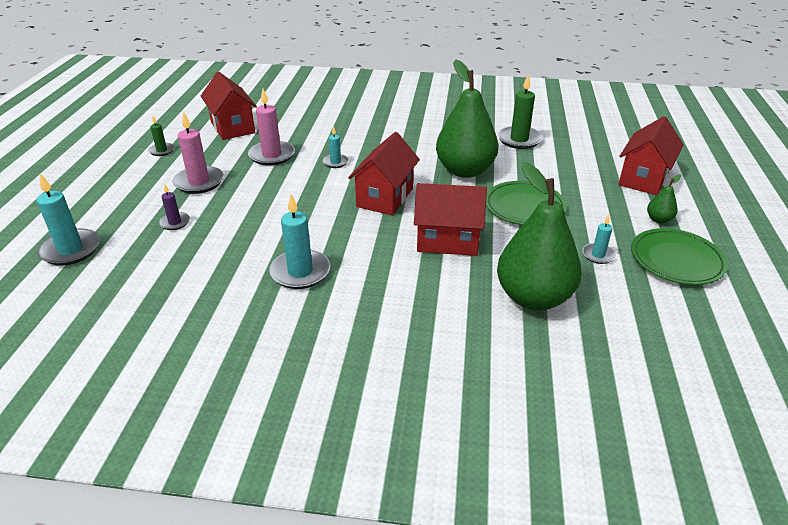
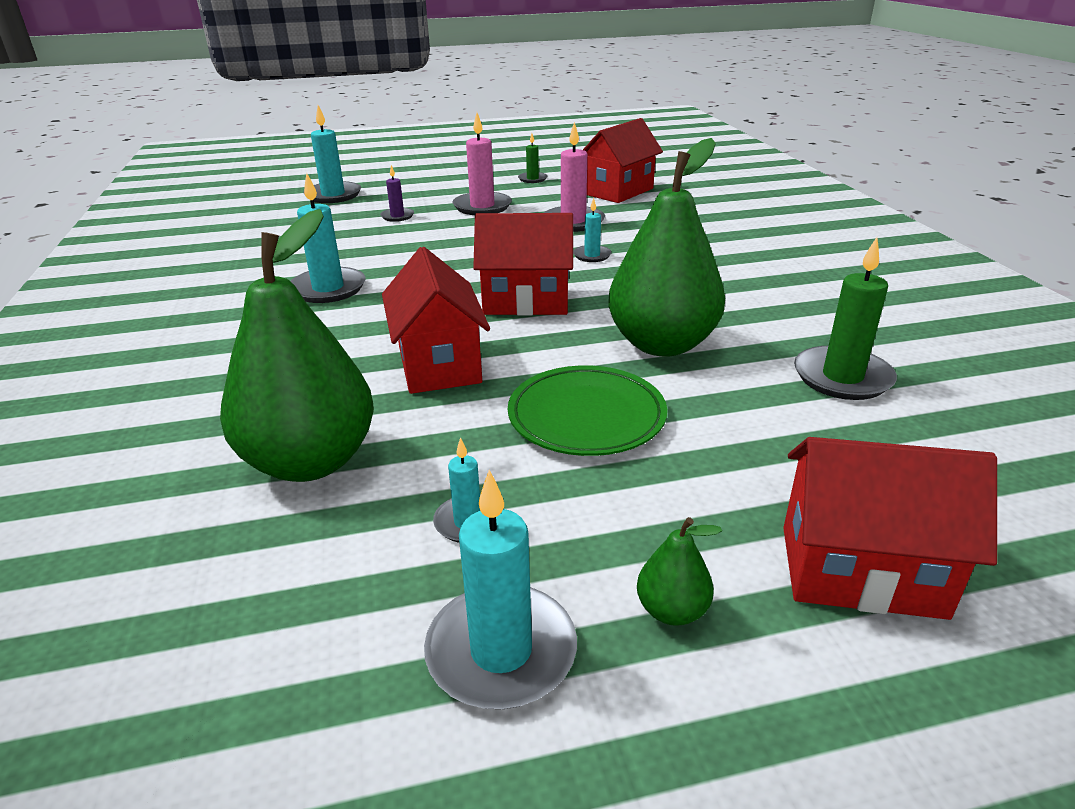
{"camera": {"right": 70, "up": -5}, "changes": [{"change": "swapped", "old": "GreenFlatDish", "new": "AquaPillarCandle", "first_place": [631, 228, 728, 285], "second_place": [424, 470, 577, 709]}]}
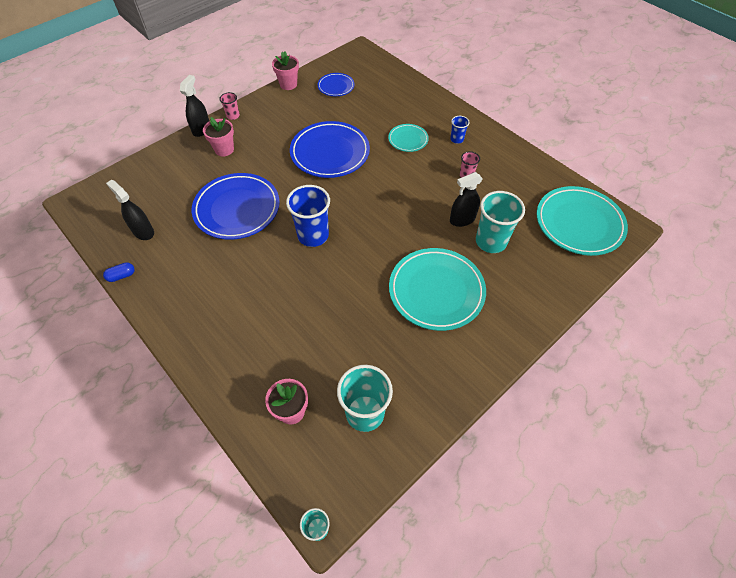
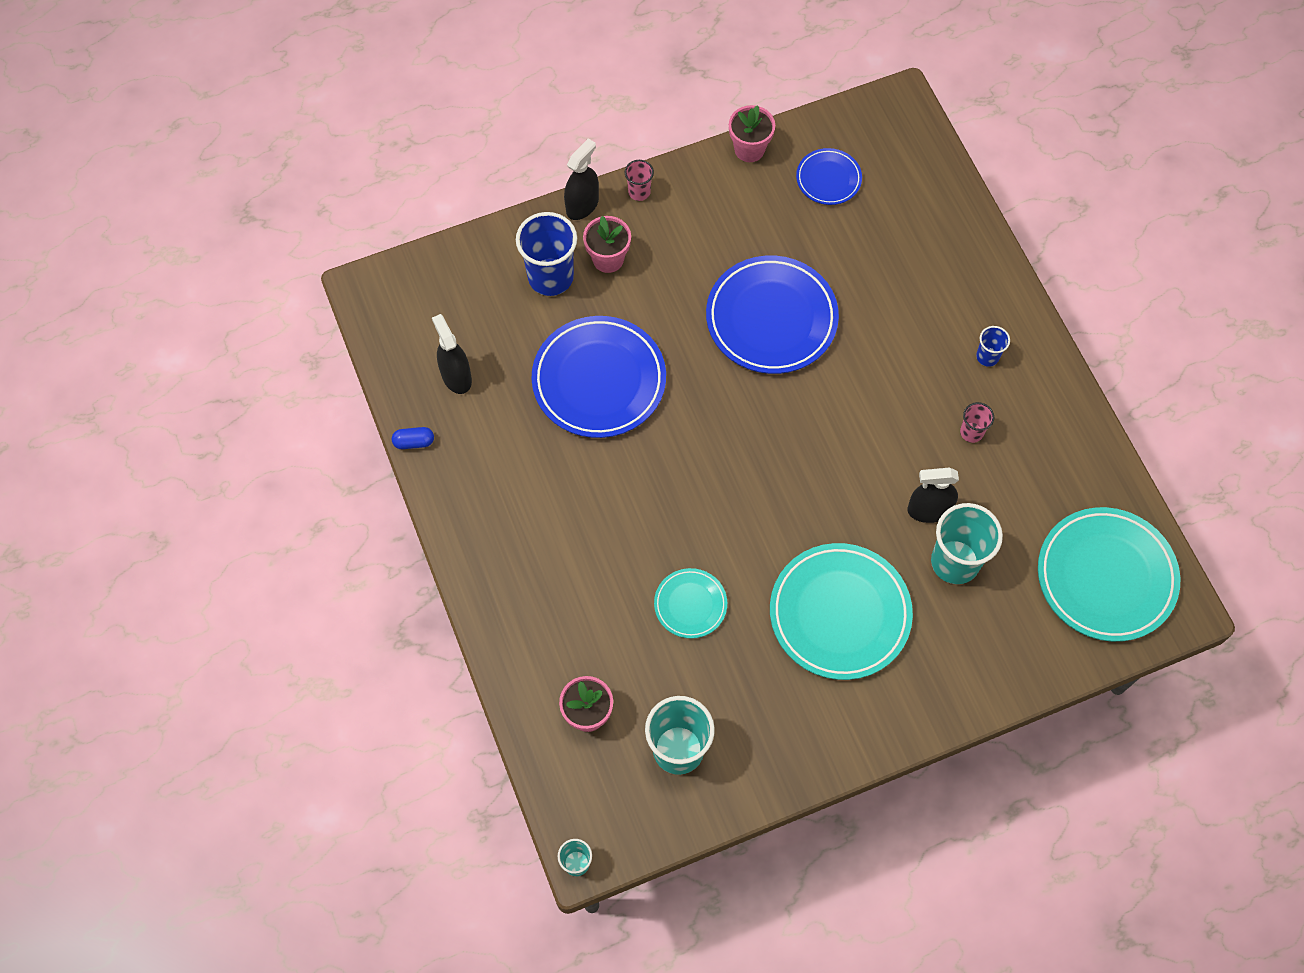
{"camera": {"right": 20, "up": 10}, "changes": [{"change": "shifted", "old": "AquaFlatDish", "first_place": [388, 124, 429, 152], "second_place": [654, 568, 727, 638]}, {"change": "shifted", "old": "CobaltBeaker", "first_place": [286, 185, 330, 247], "second_place": [516, 212, 577, 296]}]}
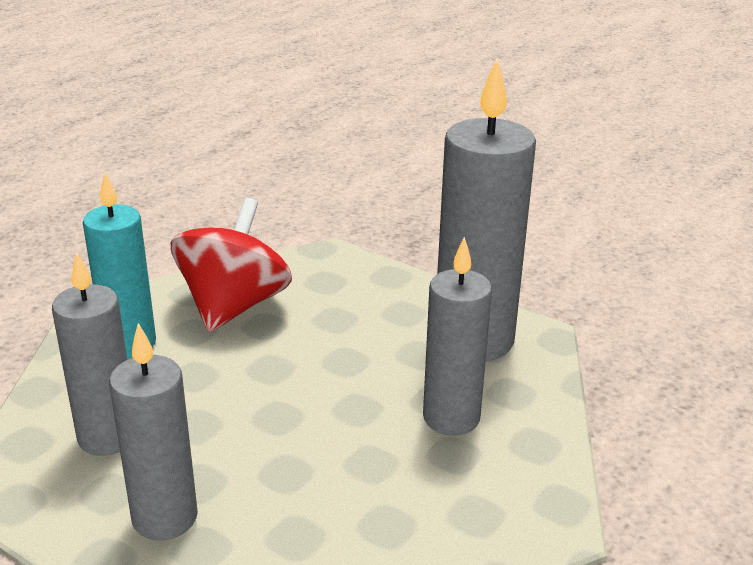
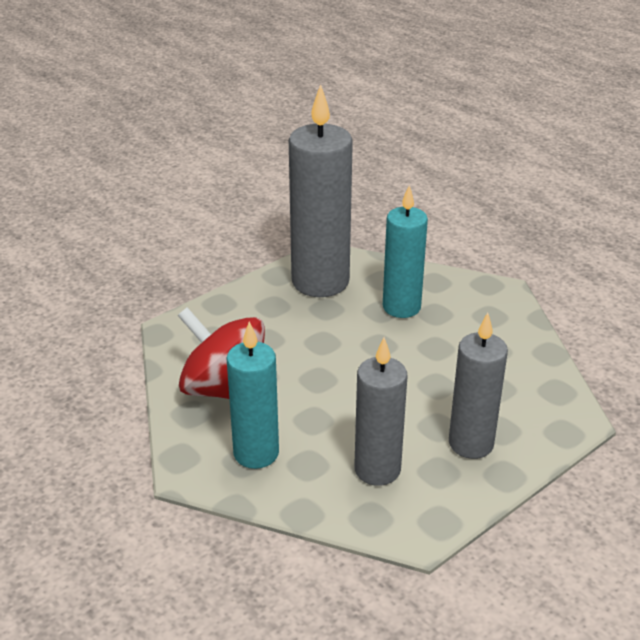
{"camera": {"right": -75, "up": 5}, "changes": [{"change": "repainted", "old": "GrayPillarCandle", "new": "AquaPillarCandle", "first_place": [423, 237, 492, 436], "second_place": [383, 185, 428, 318]}]}
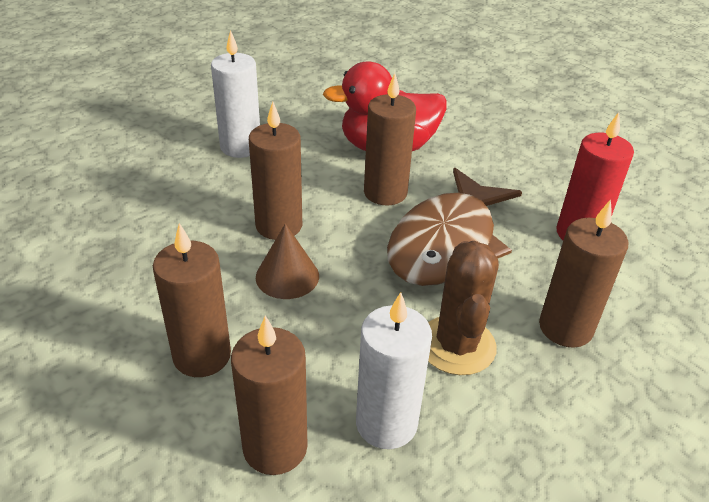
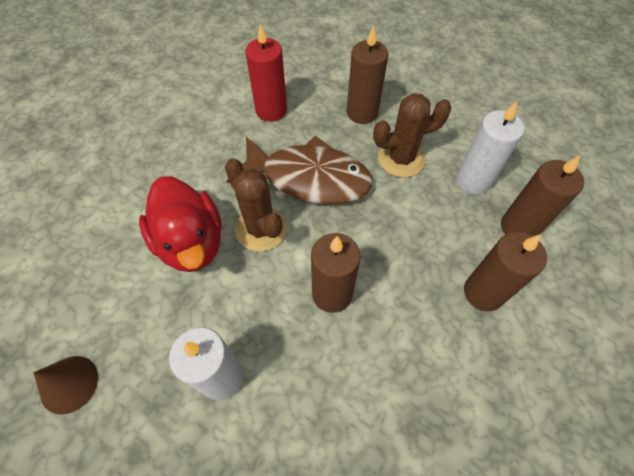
{"camera": {"right": -105, "up": 20}, "changes": [{"change": "swapped", "old": "DarkBrownPillarCandle", "new": "DarkBrownPricklyPlant", "first_place": [364, 73, 416, 205], "second_place": [225, 158, 287, 251]}, {"change": "shifted", "old": "DarkBrownConeShape", "first_place": [256, 224, 319, 299], "second_place": [33, 356, 98, 415]}]}
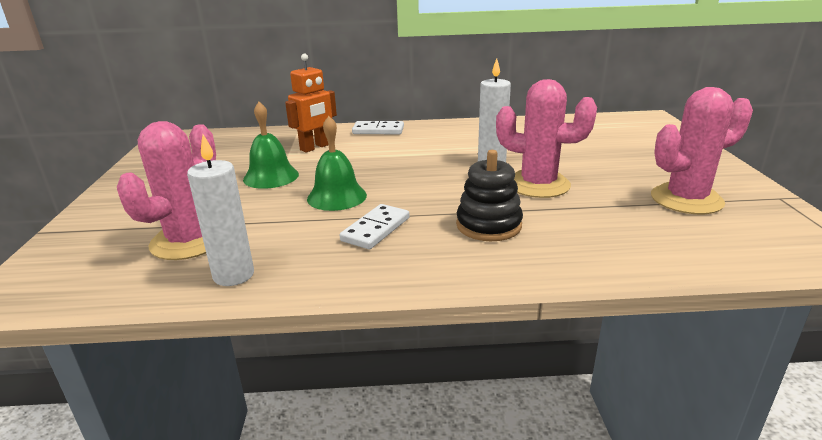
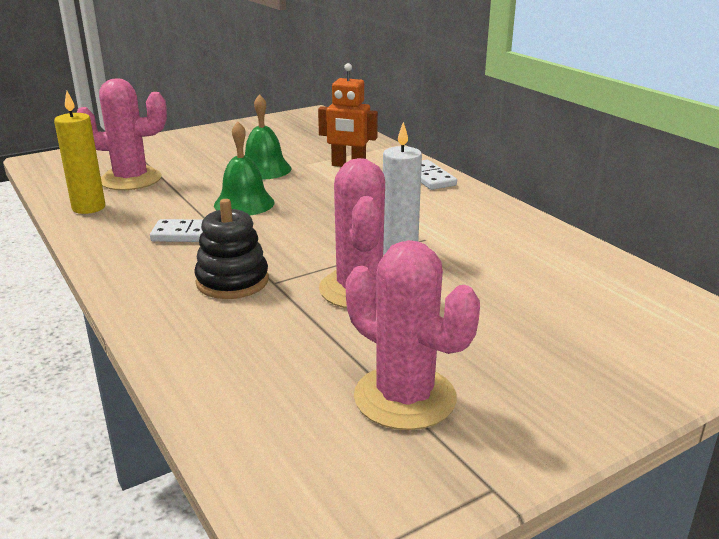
{"camera": {"right": 60, "up": 0}, "changes": [{"change": "repainted", "old": "SnowWhitePillarCandle", "new": "YellowPillarCandle", "first_place": [187, 135, 254, 286], "second_place": [54, 91, 105, 214]}]}
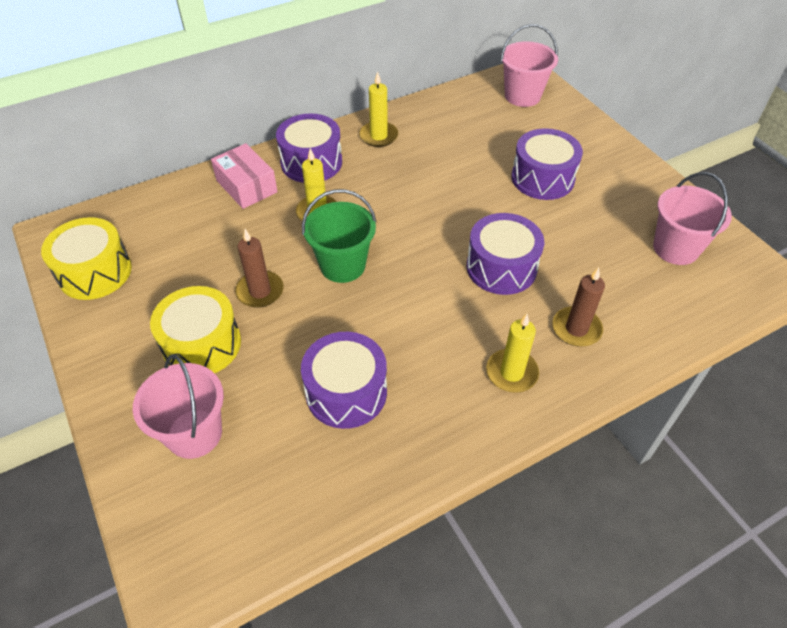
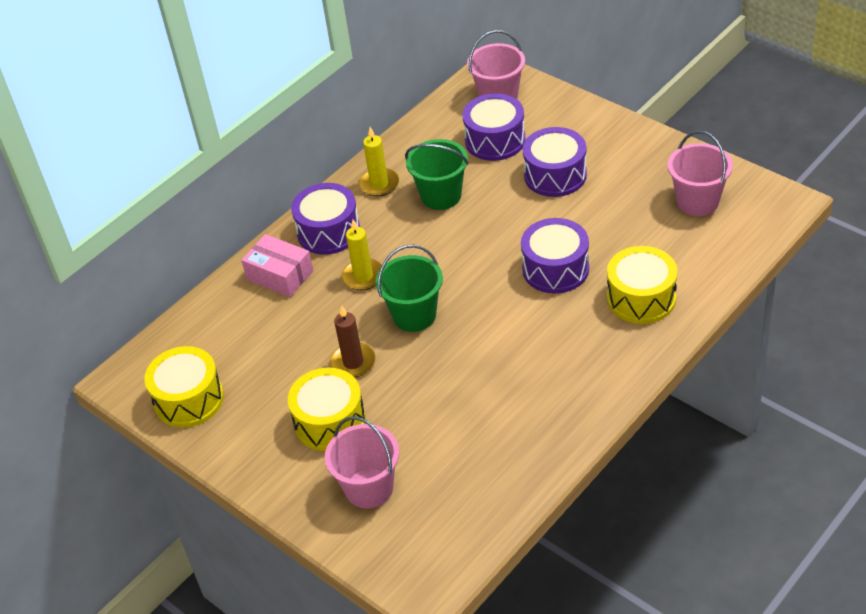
{"camera": {"right": -15, "up": -5}, "changes": [{"change": "swapped", "old": "DarkBrownPillarCandle", "new": "YellowSnareDrum", "first_place": [552, 267, 605, 347], "second_place": [607, 246, 678, 324]}, {"change": "gone", "old": "YellowPillarCandle", "first_place": [486, 314, 539, 393]}, {"change": "shifted", "old": "RoyalPurpleSnareDrum", "first_place": [301, 332, 387, 429], "second_place": [463, 93, 526, 161]}, {"change": "new", "new": "GreenBucket", "second_place": [405, 139, 469, 210]}]}
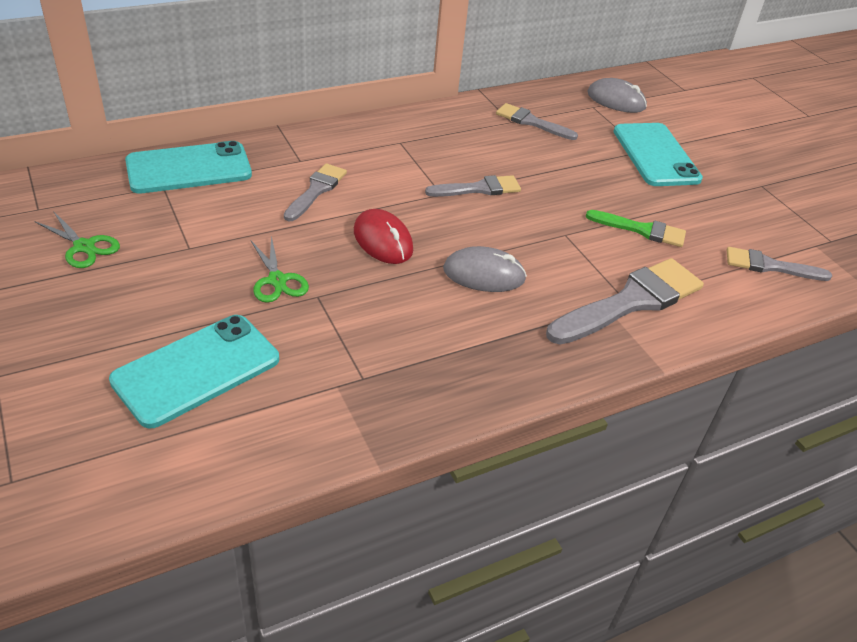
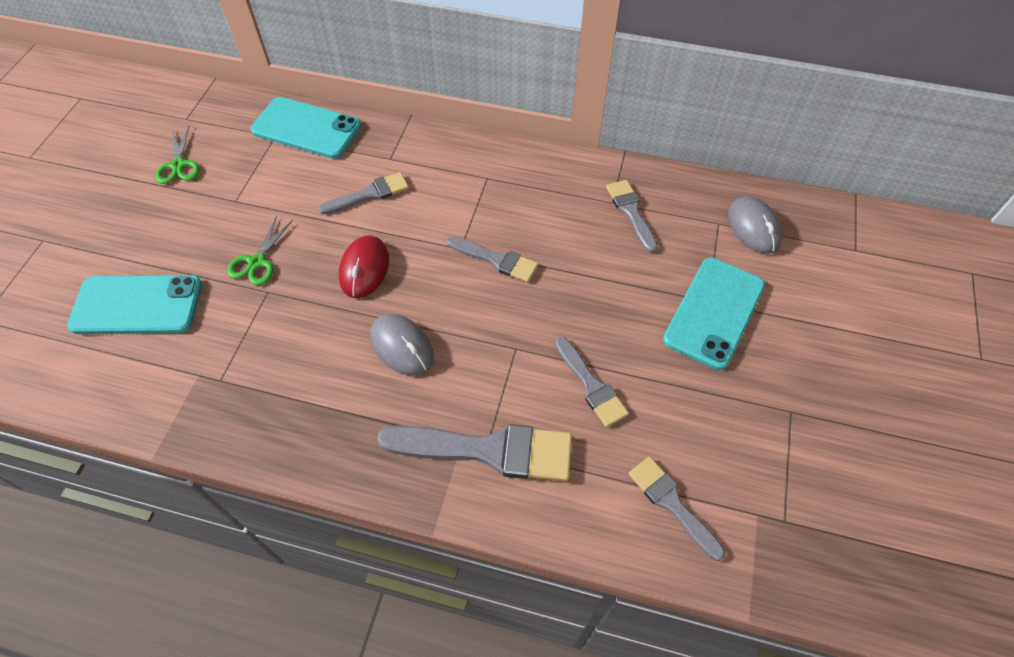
{"camera": {"right": 45, "up": 15}, "changes": [{"change": "repainted", "old": "GreenBrush", "new": "GrayBrush", "first_place": [586, 210, 686, 247], "second_place": [555, 337, 629, 427]}]}
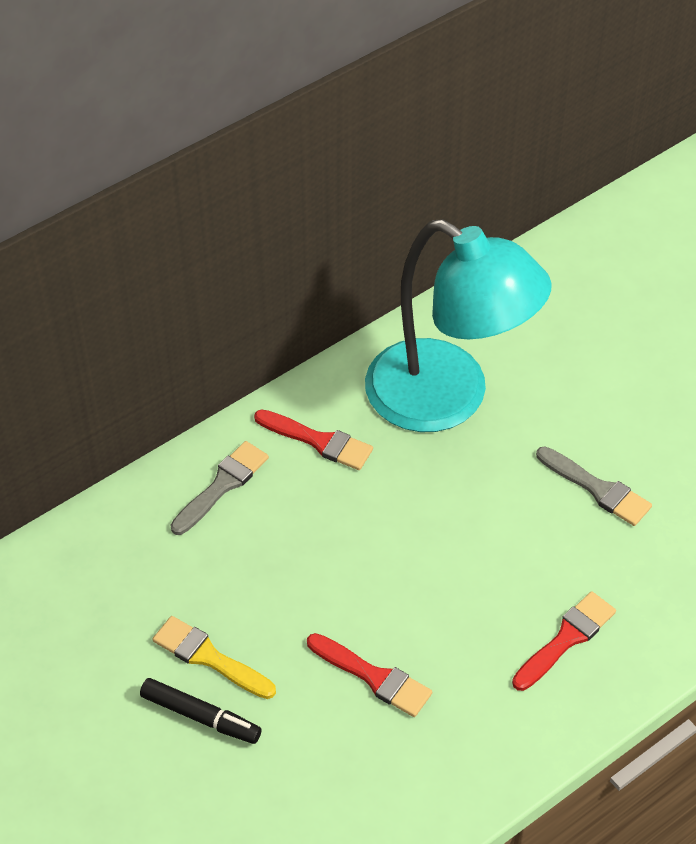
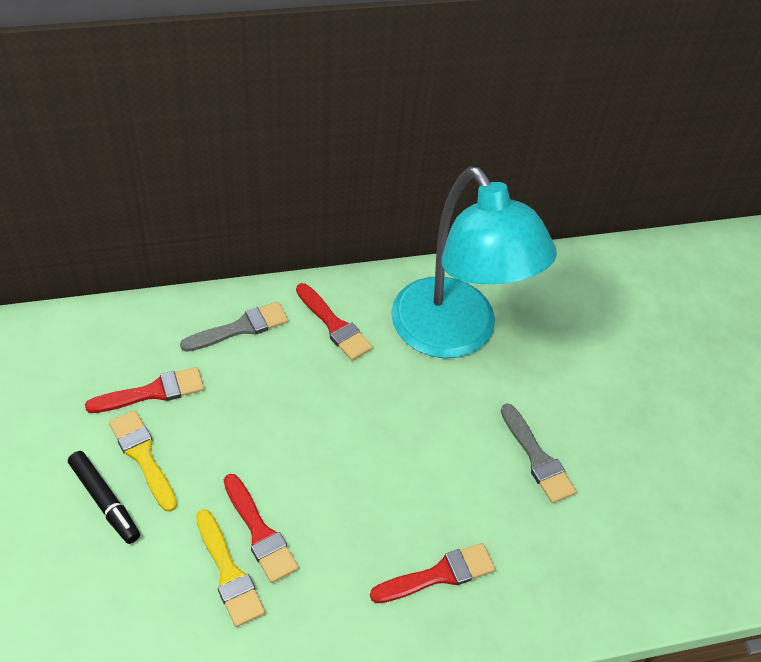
{"camera": {"right": 20, "up": 0}, "changes": [{"change": "new", "new": "ScarletBrush", "second_place": [85, 367, 204, 413]}, {"change": "new", "new": "YellowBrush", "second_place": [196, 509, 265, 627]}]}
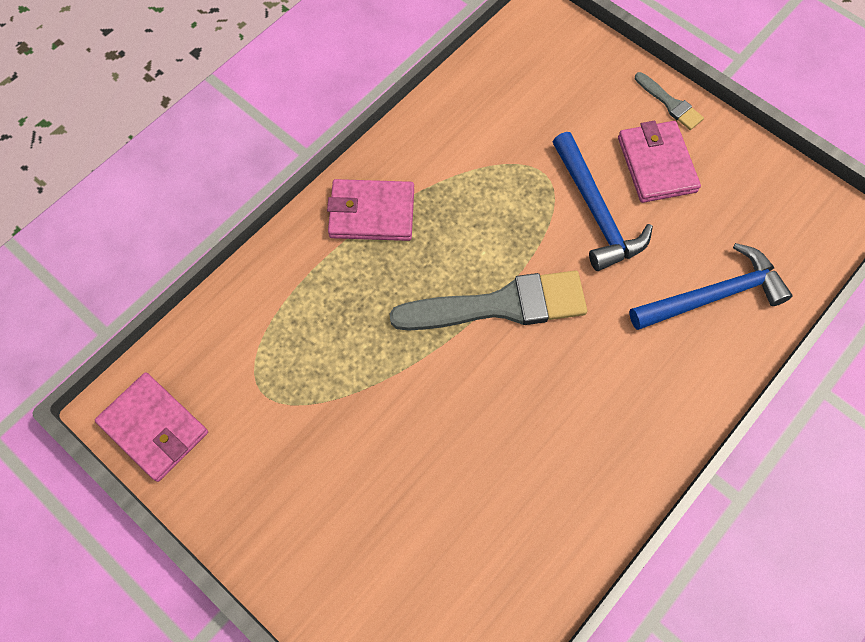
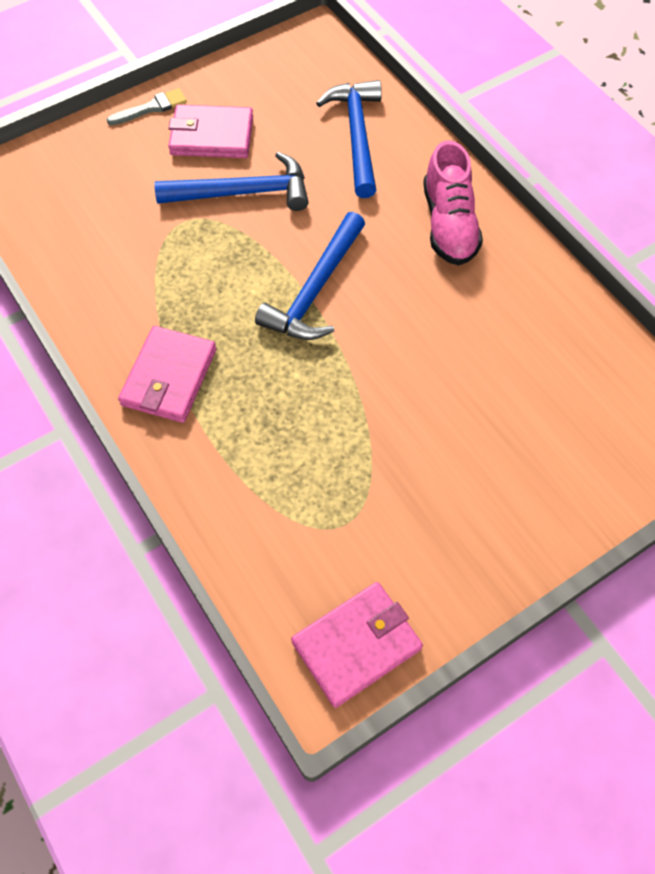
{"camera": {"right": -75, "up": -5}, "changes": [{"change": "swapped", "old": "GrayBrush", "new": "CobaltHammer", "first_place": [390, 271, 587, 331], "second_place": [255, 212, 365, 340]}, {"change": "new", "new": "RosyLaceUpShoe", "second_place": [423, 140, 483, 266]}]}
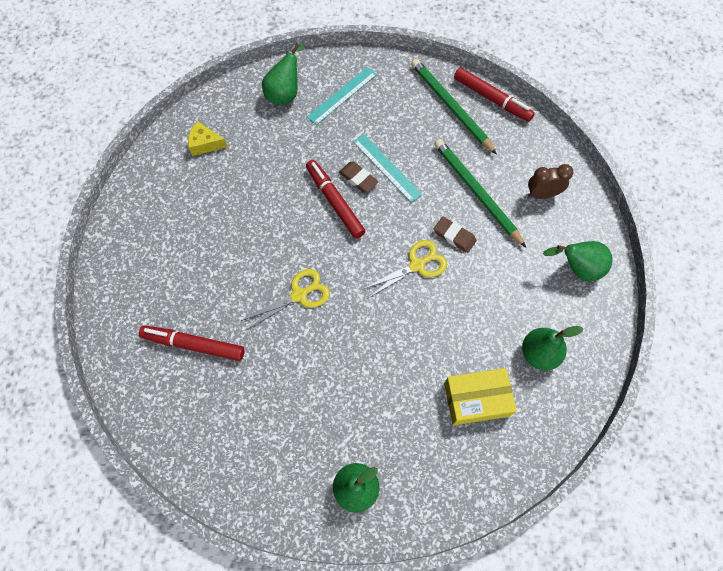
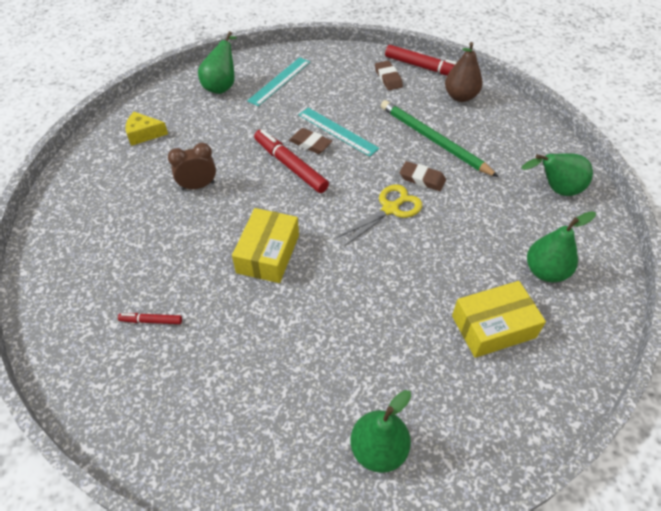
{"camera": {"right": -10, "up": -15}, "changes": [{"change": "swapped", "old": "GreenPencil", "new": "DarkBrownPencilEraser", "first_place": [411, 59, 497, 155], "second_place": [375, 61, 403, 90]}, {"change": "shifted", "old": "DarkBrownClock", "first_place": [528, 164, 573, 199], "second_place": [168, 143, 216, 190]}, {"change": "swapped", "old": "YellowShears", "new": "YellowBox", "first_place": [241, 269, 330, 330], "second_place": [232, 208, 299, 283]}, {"change": "scaled", "old": "ScarletFeltPen", "first_place": [139, 325, 245, 361], "second_place": [118, 313, 182, 324], "factor": 0.5}, {"change": "new", "new": "DarkBrownPear", "second_place": [445, 42, 483, 102]}]}
